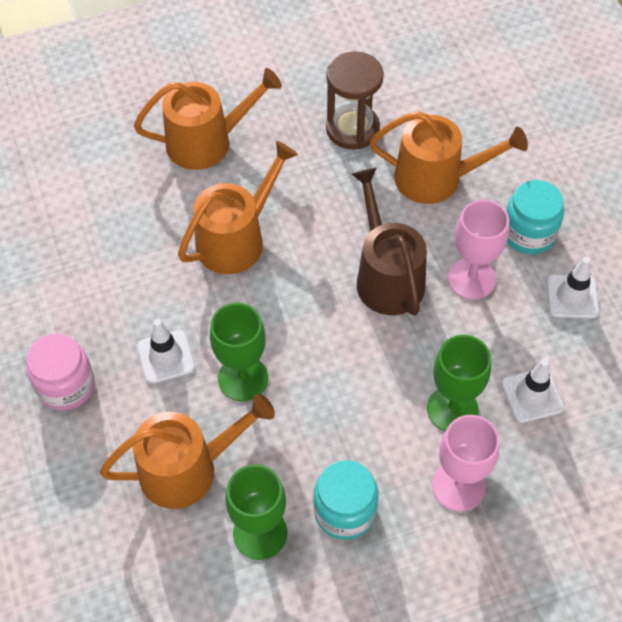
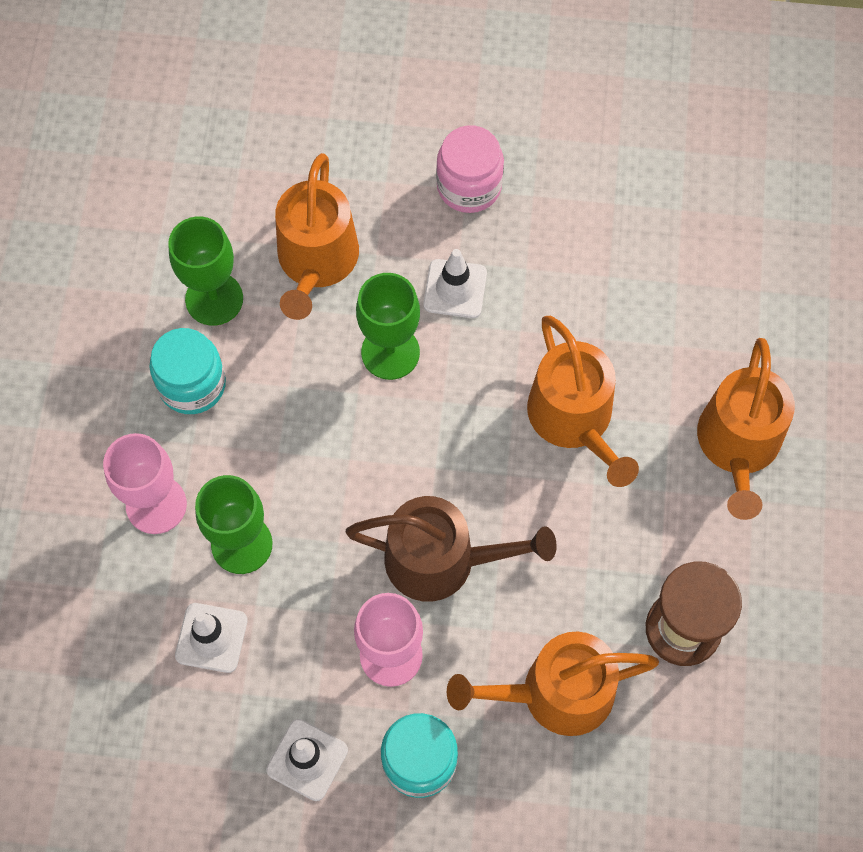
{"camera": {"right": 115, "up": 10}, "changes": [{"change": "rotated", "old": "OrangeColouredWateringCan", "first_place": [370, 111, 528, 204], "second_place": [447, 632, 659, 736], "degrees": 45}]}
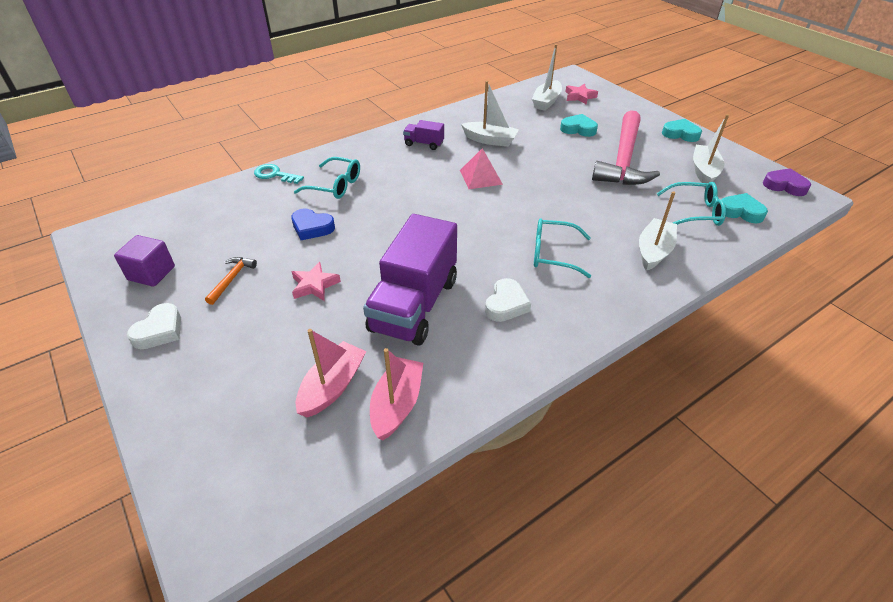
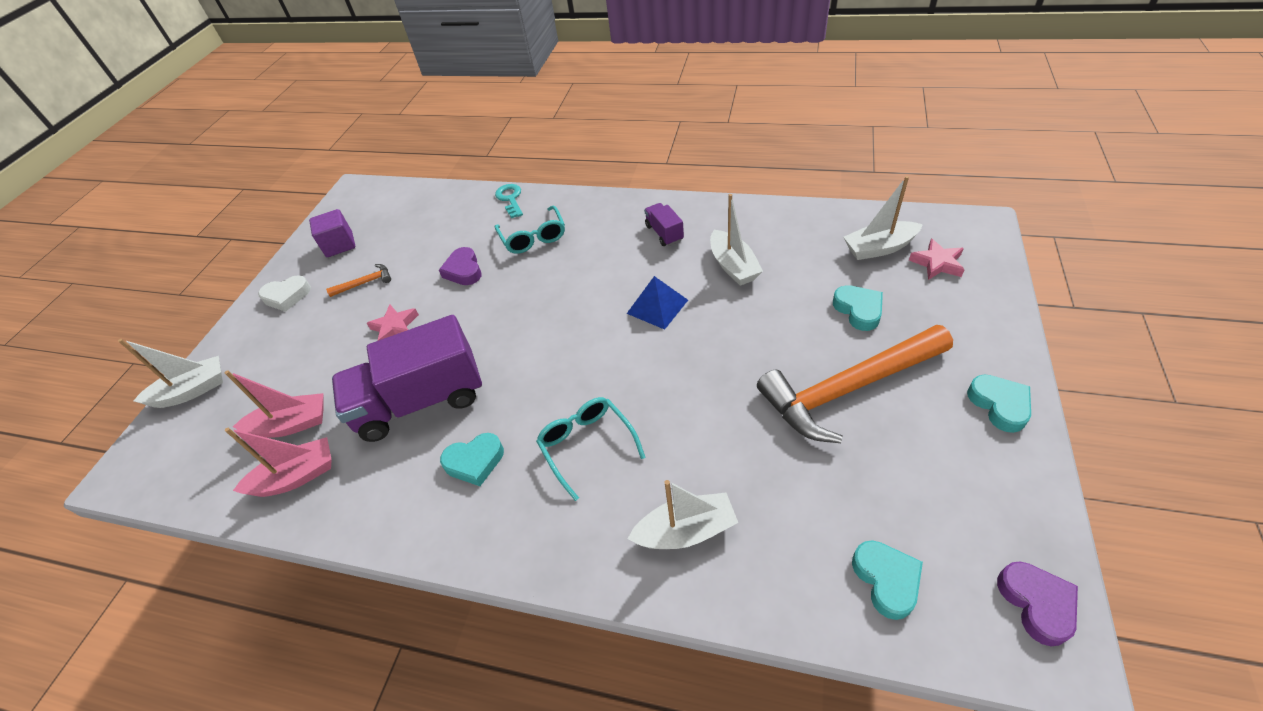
{"camera": {"right": 55, "up": 5}, "changes": [{"change": "repainted", "old": "RosyHammer", "new": "OrangeColouredHammer", "first_place": [592, 110, 660, 185], "second_place": [757, 325, 953, 443]}, {"change": "shifted", "old": "SnowWhiteToyBoat", "first_place": [693, 114, 729, 183], "second_place": [118, 339, 223, 408]}, {"change": "repainted", "old": "RosyPyramid", "new": "CobaltPyramid", "first_place": [460, 148, 503, 189], "second_place": [627, 276, 688, 330]}, {"change": "gone", "old": "AquaSpectacles", "first_place": [657, 182, 726, 226]}, {"change": "repainted", "old": "CobaltLoveHeart", "new": "RoyalPurpleLoveHeart", "first_place": [291, 208, 335, 240], "second_place": [439, 247, 481, 285]}, {"change": "repainted", "old": "SnowWhiteLoveHeart", "new": "AquaLoveHeart", "first_place": [485, 278, 531, 322], "second_place": [440, 433, 504, 486]}]}
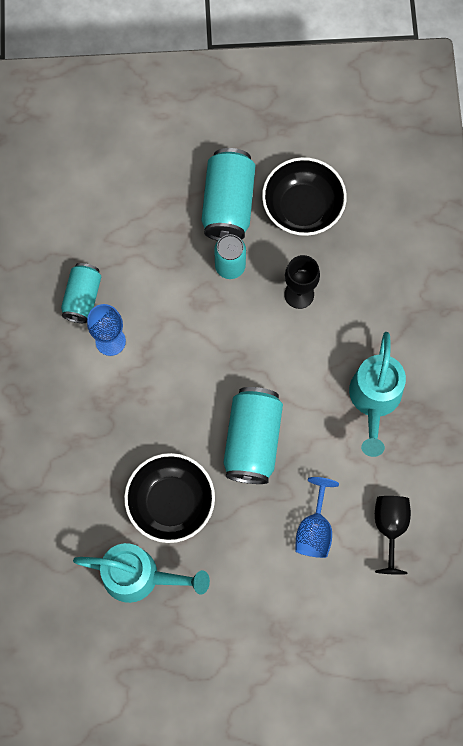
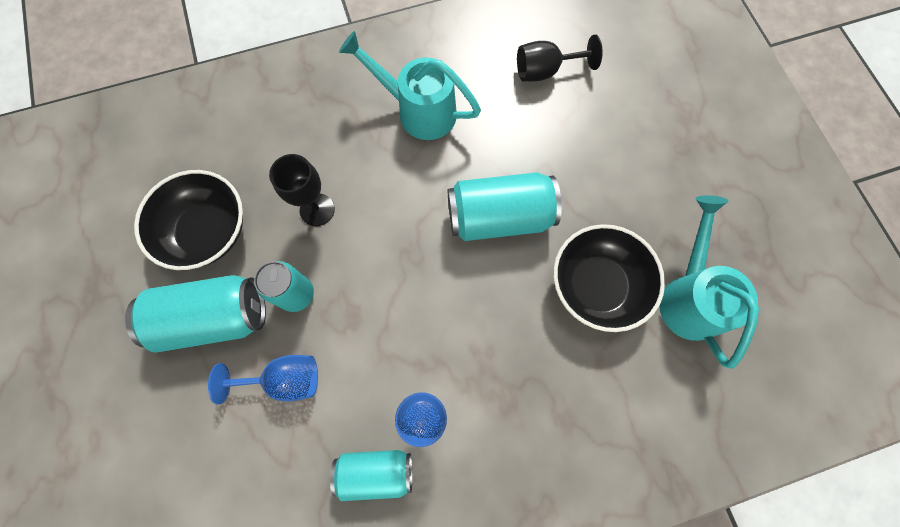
{"camera": {"right": -105, "up": 0}, "changes": [{"change": "rotated", "old": "AquaWateringCan", "first_place": [349, 332, 406, 457], "second_place": [339, 31, 481, 140], "degrees": -150}, {"change": "shifted", "old": "CobaltWineGlass", "first_place": [295, 477, 339, 558], "second_place": [208, 355, 318, 405]}]}
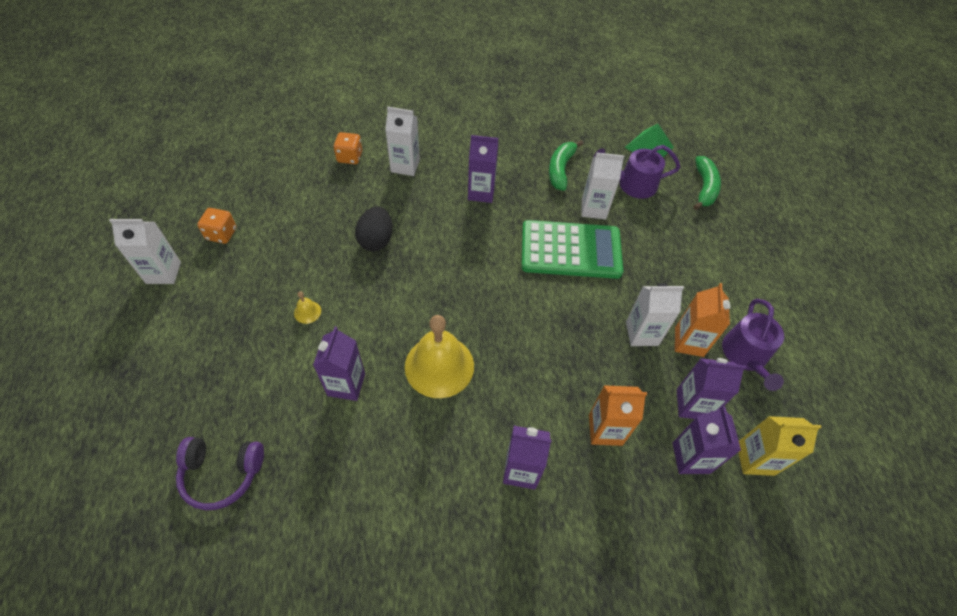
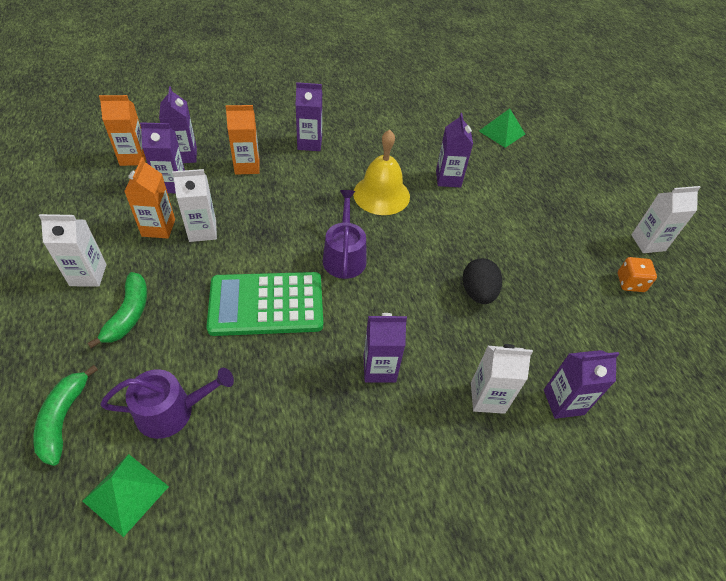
{"camera": {"right": 170, "up": -5}, "changes": [{"change": "swapped", "old": "OrangeColouredDice", "new": "RoyalPurpleJuiceCarton", "first_place": [334, 132, 362, 164], "second_place": [544, 350, 619, 419]}, {"change": "shifted", "old": "GreenBananaFruit", "first_place": [549, 140, 583, 191], "second_place": [87, 272, 147, 348]}, {"change": "shifted", "old": "SnowWhiteJuiceCarton", "first_place": [581, 152, 624, 219], "second_place": [39, 214, 107, 287]}, {"change": "gone", "old": "YellowBell", "first_place": [294, 291, 321, 324]}, {"change": "shifted", "old": "RoyalPurpleWateringCan", "first_place": [722, 299, 784, 391], "second_place": [323, 190, 367, 279]}, {"change": "repainted", "old": "YellowJuiceCarton", "new": "OrangeColouredJuiceCarton", "first_place": [738, 416, 821, 476], "second_place": [99, 95, 146, 166]}, {"change": "swapped", "old": "RoyalPurpleOverEarHeadphones", "new": "GreenPyramid", "first_place": [176, 437, 264, 510], "second_place": [479, 108, 525, 148]}]}
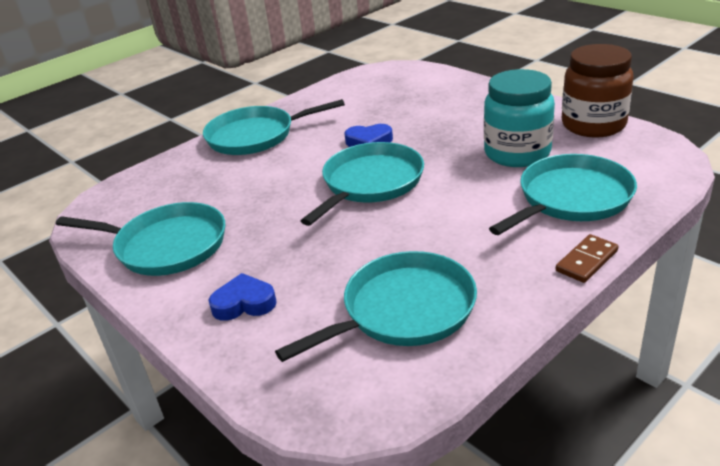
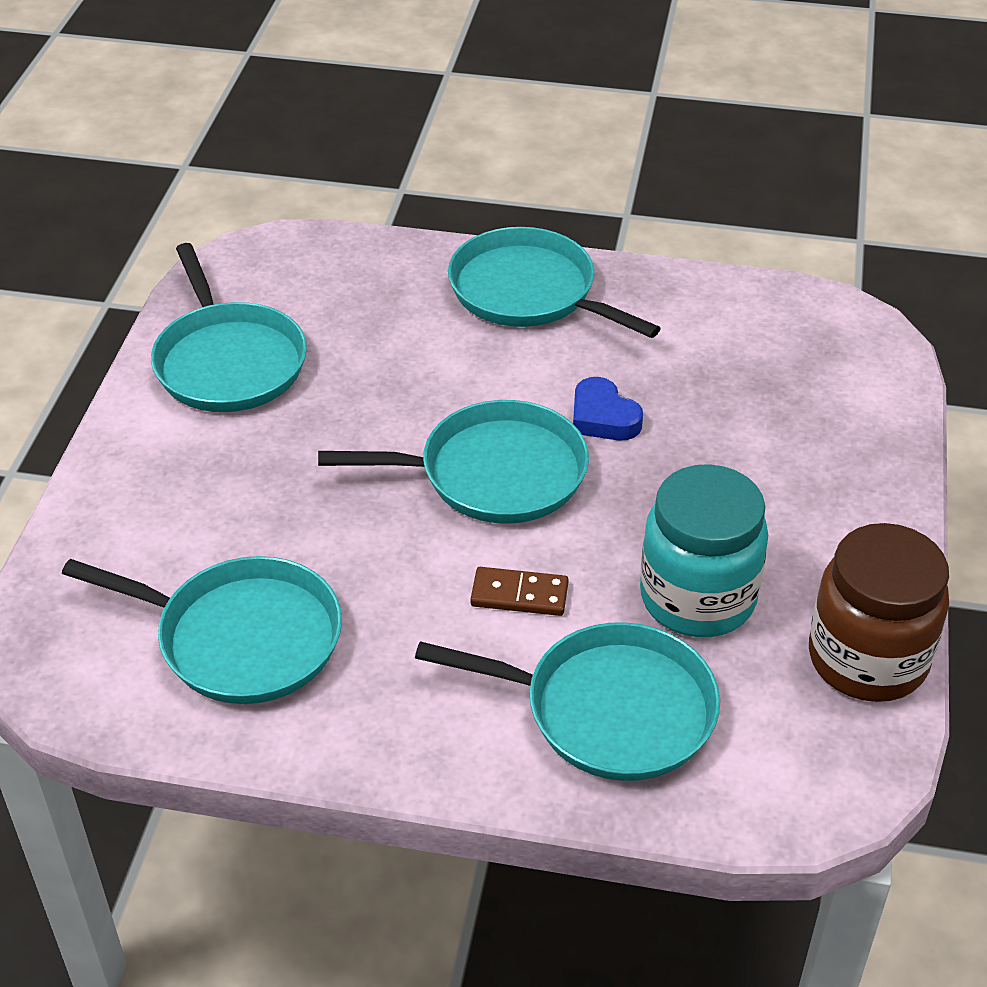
{"camera": {"right": 50, "up": 10}, "changes": [{"change": "shifted", "old": "DarkBrownDominoTile", "first_place": [556, 234, 619, 283], "second_place": [470, 567, 569, 616]}, {"change": "gone", "old": "CobaltLoveHeart", "first_place": [209, 273, 277, 321]}]}
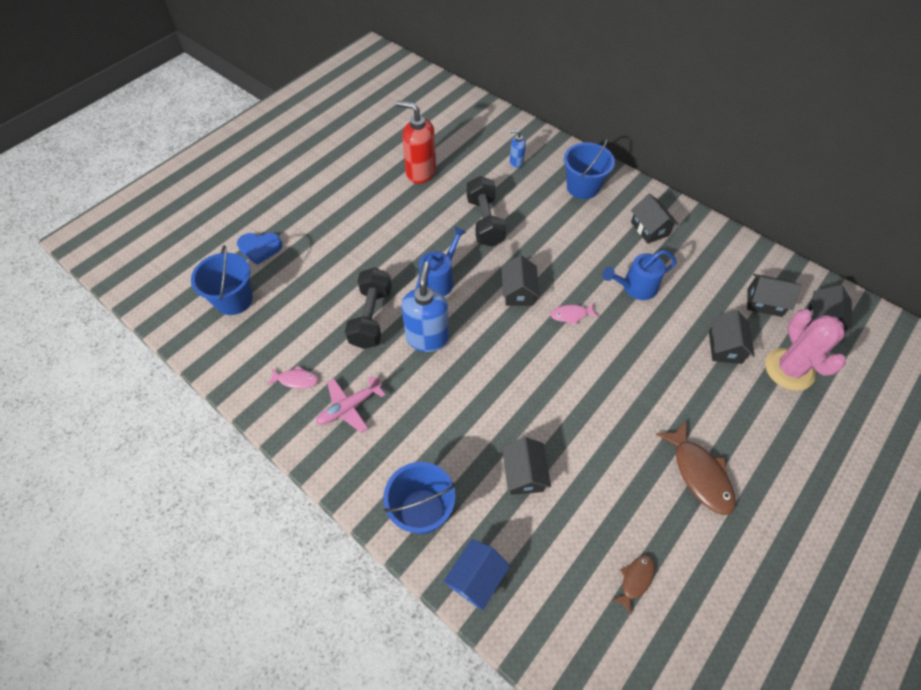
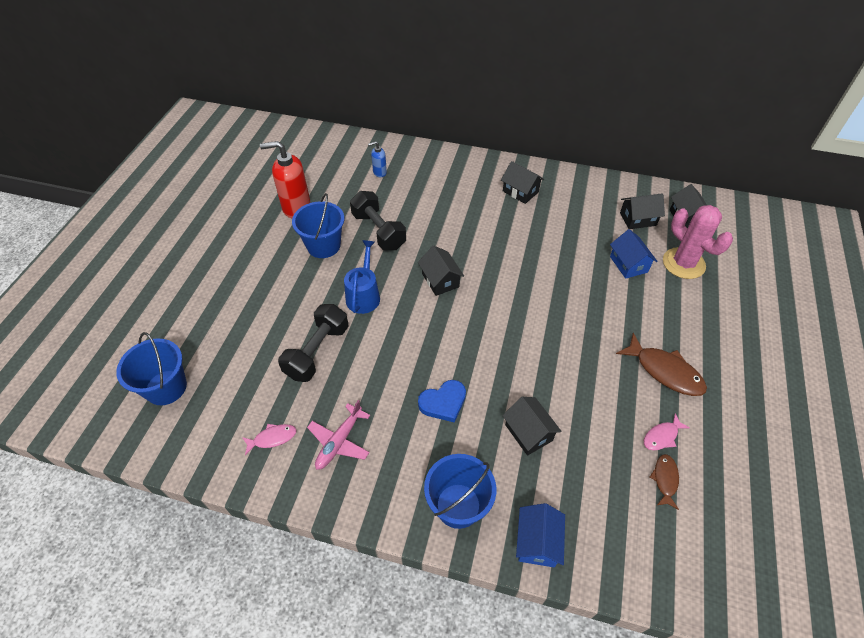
{"camera": {"right": -25, "up": -5}, "changes": [{"change": "shifted", "old": "CobaltBucket", "first_place": [564, 137, 615, 199], "second_place": [292, 193, 344, 258]}, {"change": "shifted", "old": "CobaltLoveHeart", "first_place": [237, 233, 282, 265], "second_place": [418, 380, 466, 423]}, {"change": "gone", "old": "CobaltWateringCan", "first_place": [602, 250, 677, 300]}, {"change": "gone", "old": "CobaltPumpBottle", "first_place": [402, 261, 449, 352]}, {"change": "rotated", "old": "EbonyDumbbell", "first_place": [345, 267, 392, 349], "second_place": [278, 304, 349, 382], "degrees": 45}, {"change": "shifted", "old": "RosyToyFish", "first_place": [550, 303, 598, 325], "second_place": [644, 413, 690, 450]}, {"change": "repainted", "old": "EbonyToyHouse", "new": "CobaltToyHouse", "first_place": [709, 310, 755, 364], "second_place": [610, 229, 658, 279]}]}
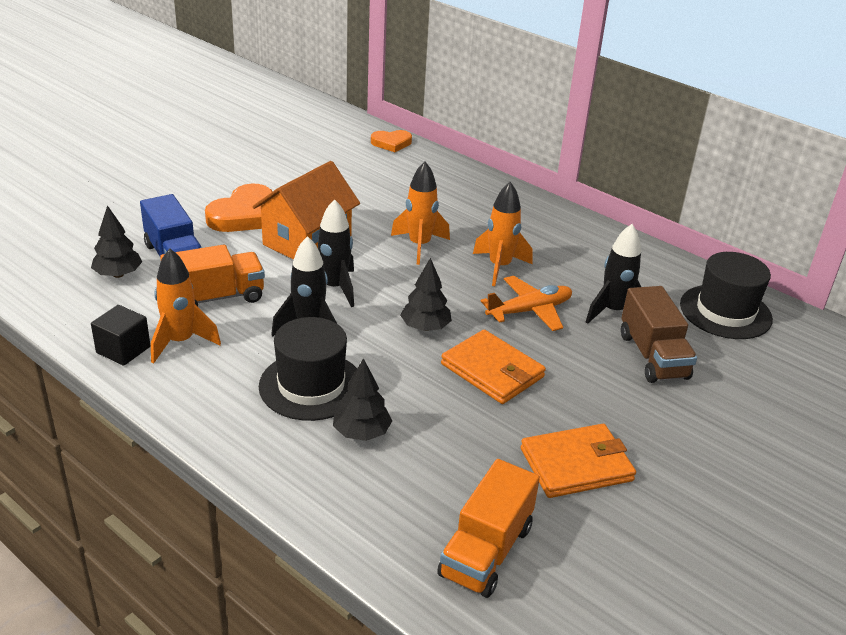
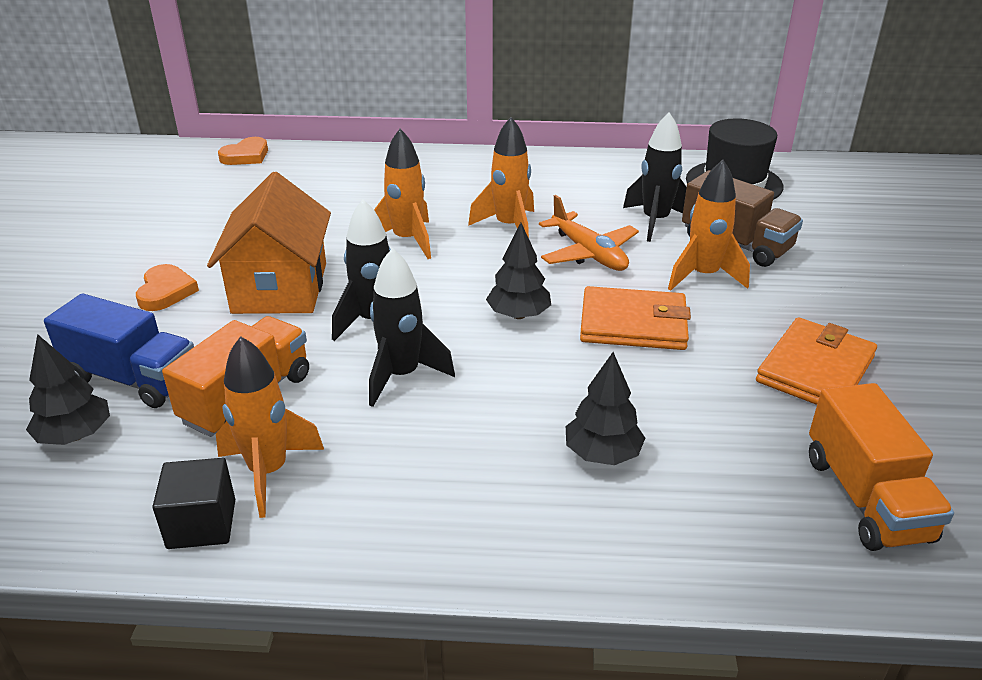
{"camera": {"right": -35, "up": 0}, "changes": [{"change": "scaled", "old": "OrangeColouredLoveHeart", "first_place": [205, 184, 273, 232], "second_place": [136, 264, 199, 311], "factor": 0.6}, {"change": "rotated", "old": "OrangeColouredAeroplane", "first_place": [481, 276, 572, 331], "second_place": [539, 195, 639, 271], "degrees": 120}, {"change": "gone", "old": "EbonyTopHat", "first_place": [259, 317, 357, 421]}, {"change": "new", "new": "OrangeColouredRocket", "second_place": [668, 160, 750, 291]}]}
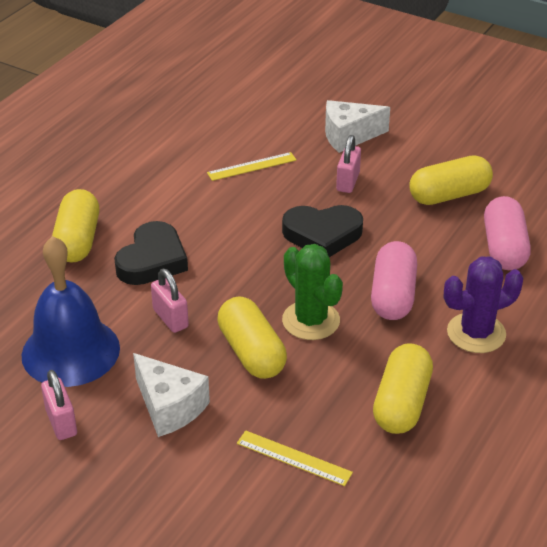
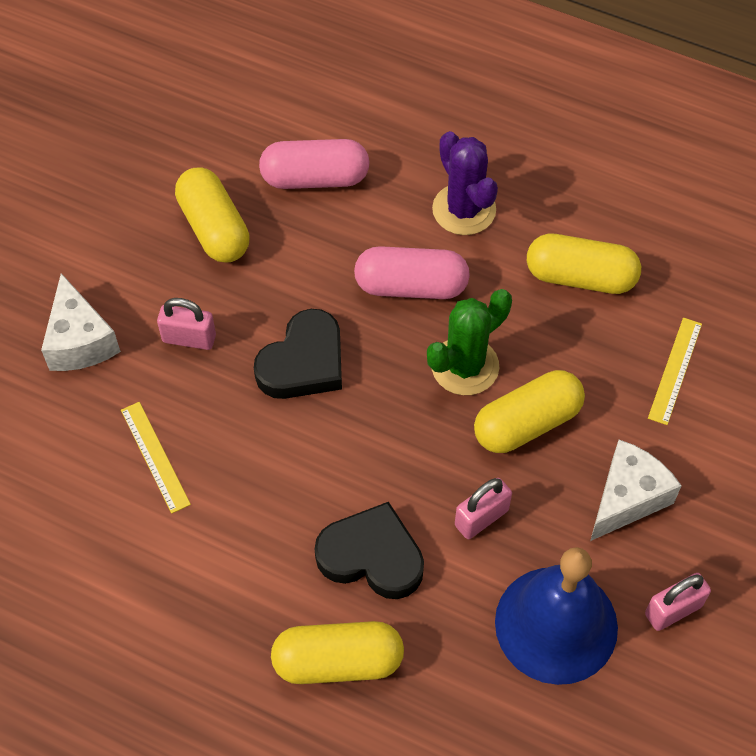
{"camera": {"right": -95, "up": 20}, "changes": [{"change": "rotated", "old": "EbonyLoveHeart", "first_place": [282, 205, 363, 257], "second_place": [254, 309, 342, 399], "degrees": 45}]}
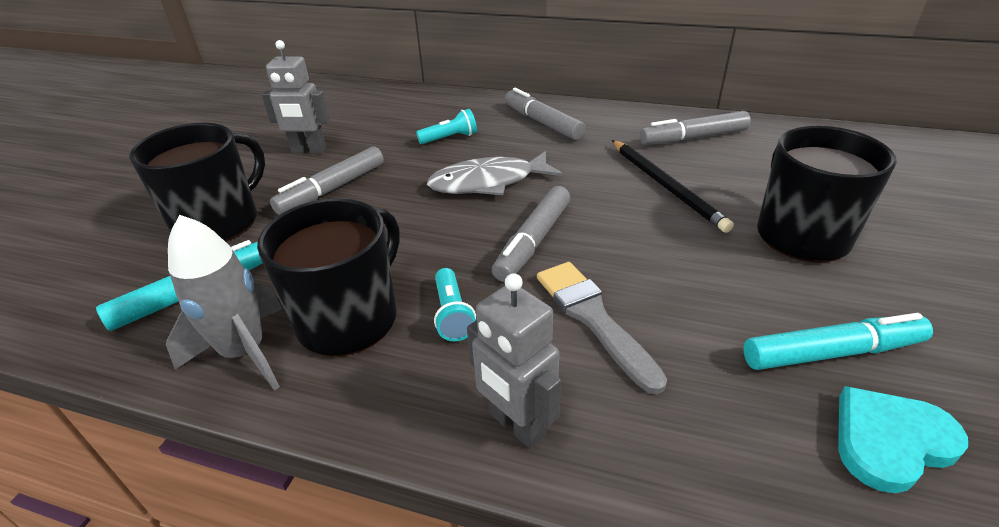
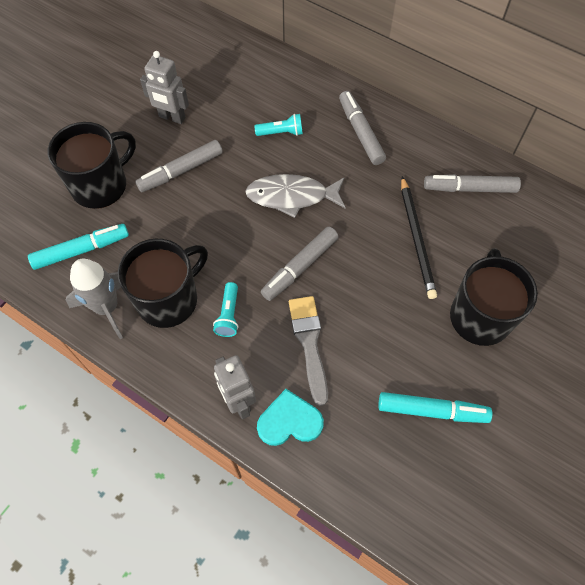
{"camera": {"right": 15, "up": 25}, "changes": [{"change": "shifted", "old": "AquaLoveHeart", "first_place": [838, 386, 968, 493], "second_place": [257, 389, 324, 446]}]}
